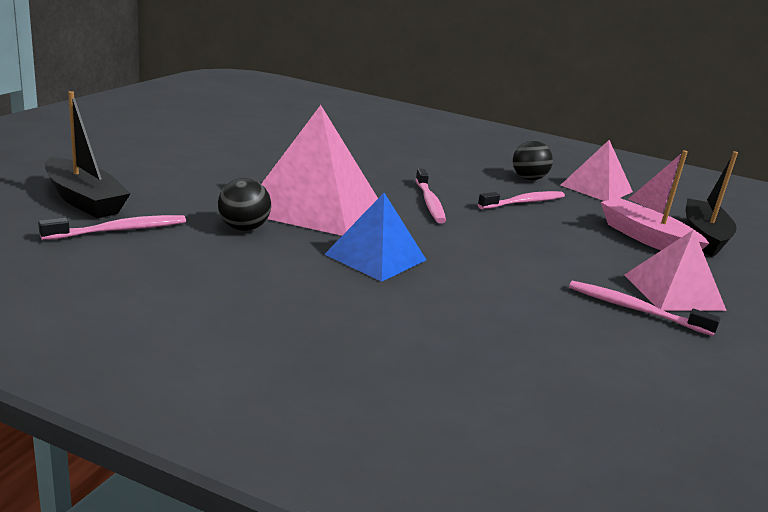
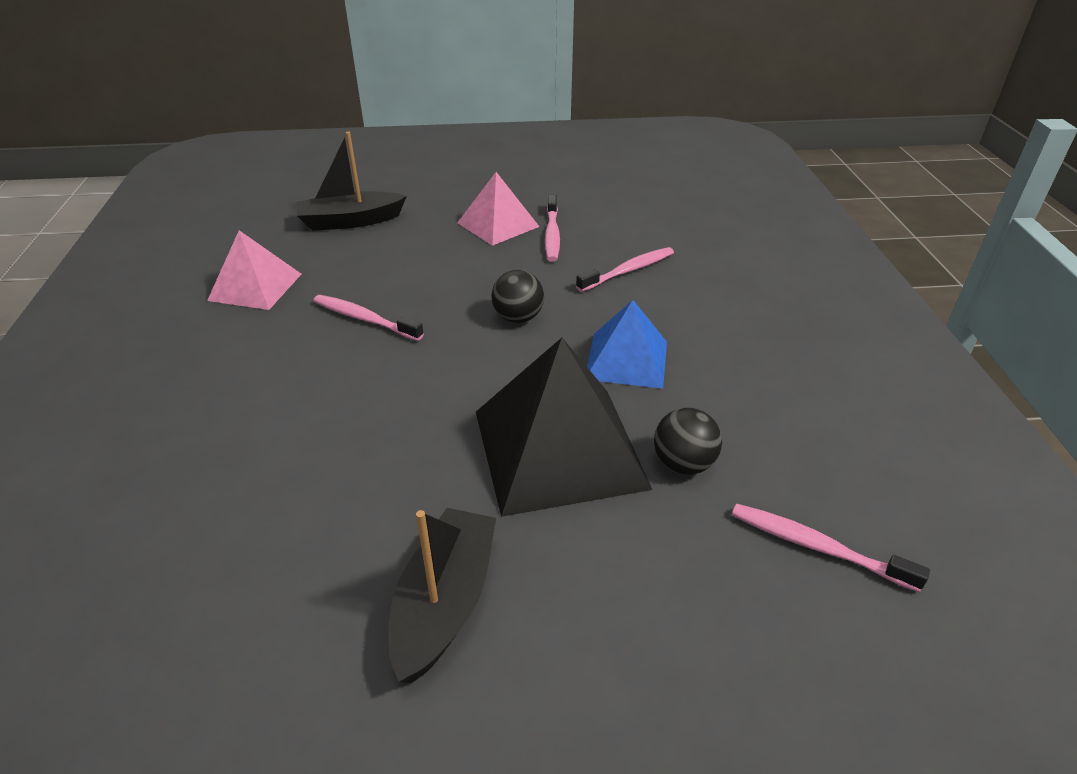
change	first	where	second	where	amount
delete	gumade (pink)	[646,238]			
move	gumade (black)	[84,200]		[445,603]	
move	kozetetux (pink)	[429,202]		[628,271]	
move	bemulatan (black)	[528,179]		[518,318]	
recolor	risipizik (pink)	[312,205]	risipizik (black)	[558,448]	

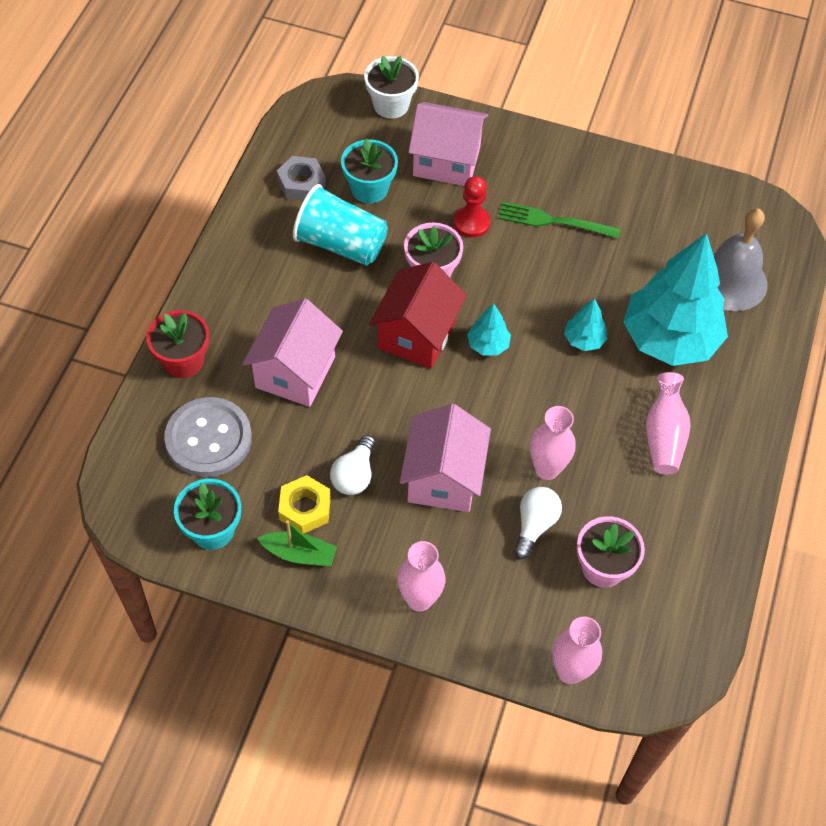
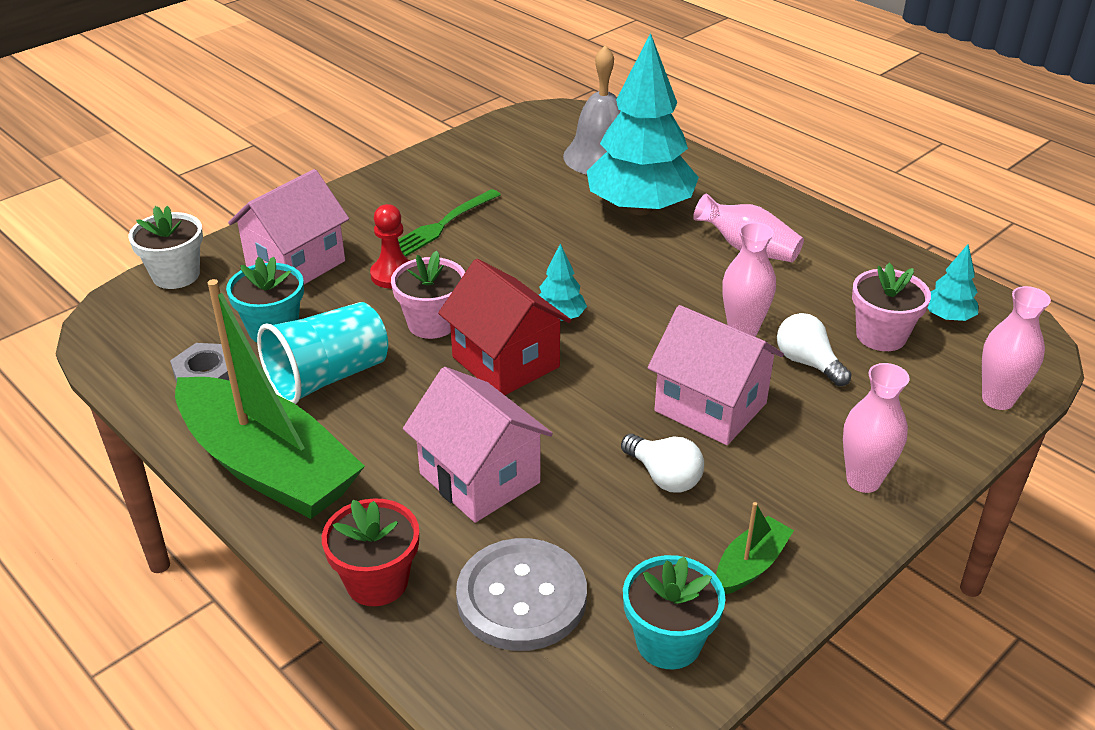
change	first	where	second	where	amount
delete	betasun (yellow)	[305,508]			
insert			gumade (green)	[268,467]	
move	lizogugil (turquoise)	[584,340]		[948,317]	

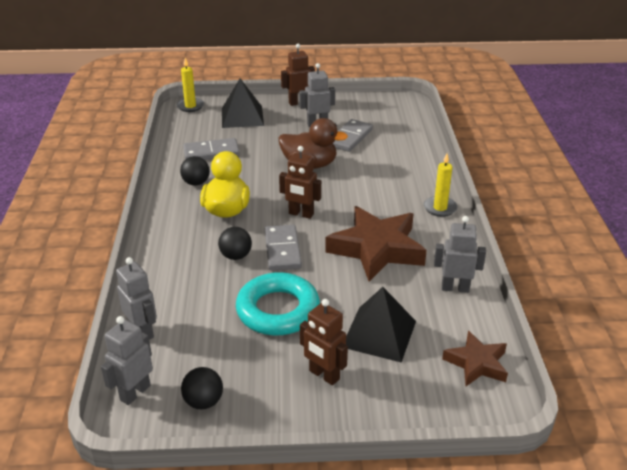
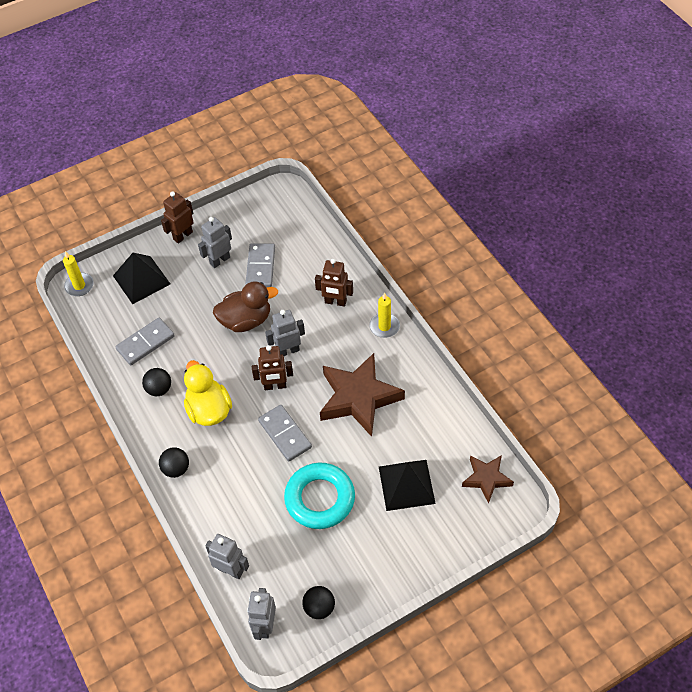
change	first	where	second	where	amount
move	bemulatan (black)	[236,256]		[176,469]	
move	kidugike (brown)	[324,375]		[335,302]	
move	kidugike (grey)	[455,288]		[288,351]	

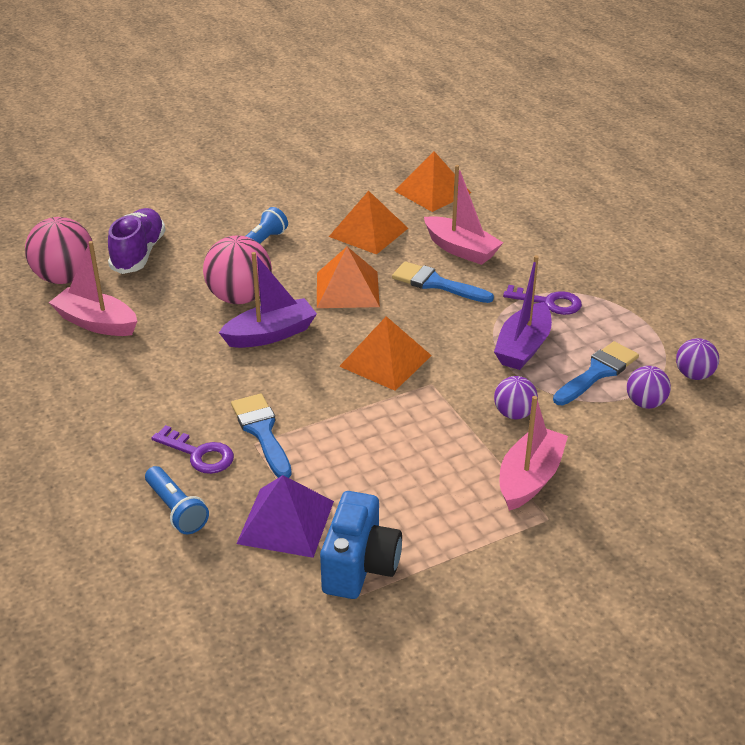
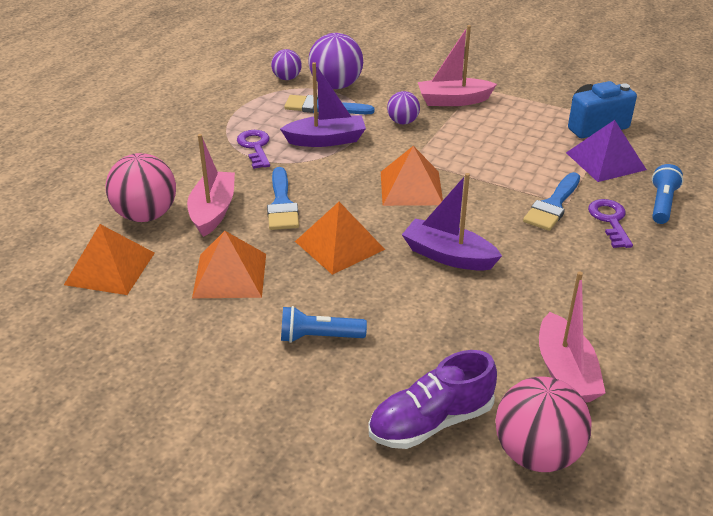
change	first	where	second	where	amount
move	bemulatan (pink)	[240,297]		[146,215]	
resize	bemulatan (purple)	[645,403]		[336,86]	x1.78

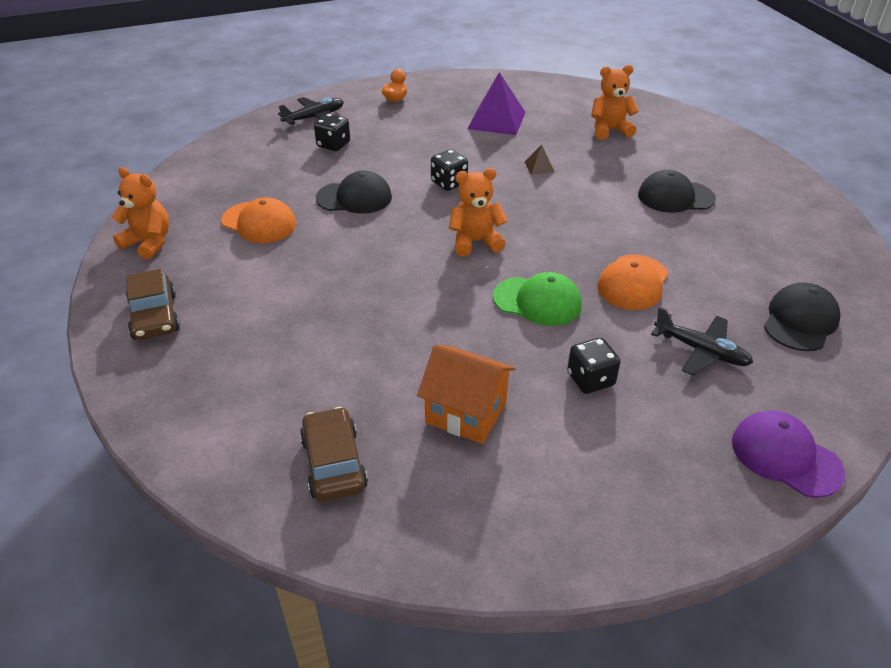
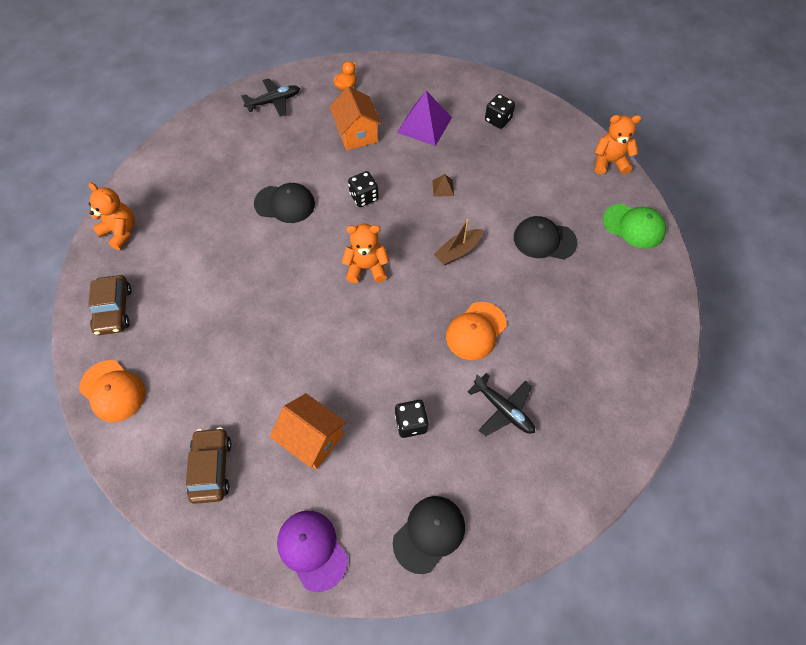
change	first	where	second	where	amount
insert			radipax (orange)	[357,134]	
insert			gumade (brown)	[458,251]	
move	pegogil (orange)	[259,222]		[113,391]	
move	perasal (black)	[333,144]		[498,120]	
move	pegogil (green)	[537,301]		[634,226]	
move	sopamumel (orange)	[609,130]		[609,162]	
move	pegogil (purple)	[785,456]		[312,549]	
move	pegogil (black)	[800,321]		[429,533]	

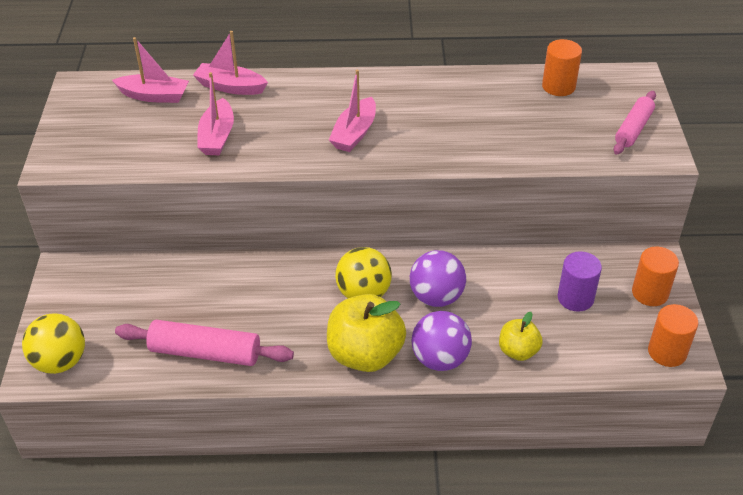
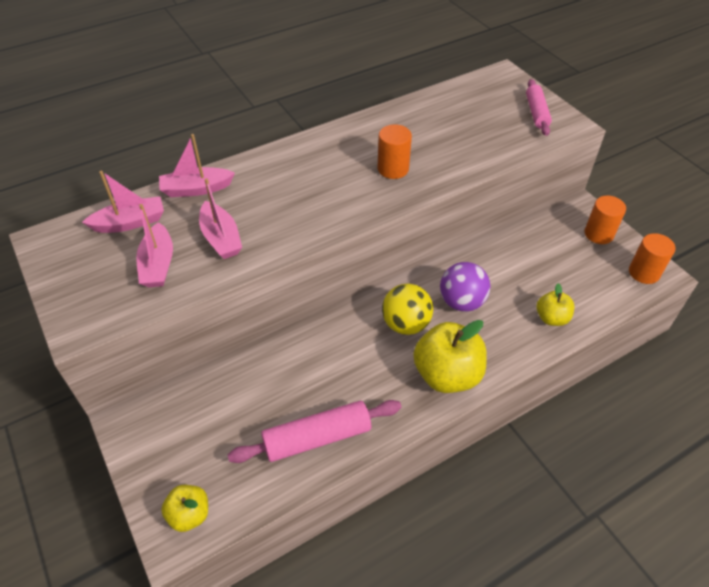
change	first	where	second	where	amount
delete	bemulatan (purple)	[440,359]			
delete	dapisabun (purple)	[575,298]			
move	gumade (pink)	[354,133]		[158,264]	
move	dapisabun (orange)	[558,86]		[393,169]	
replace	bemulatan (yellow)	[60,362]	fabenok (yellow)	[189,514]	

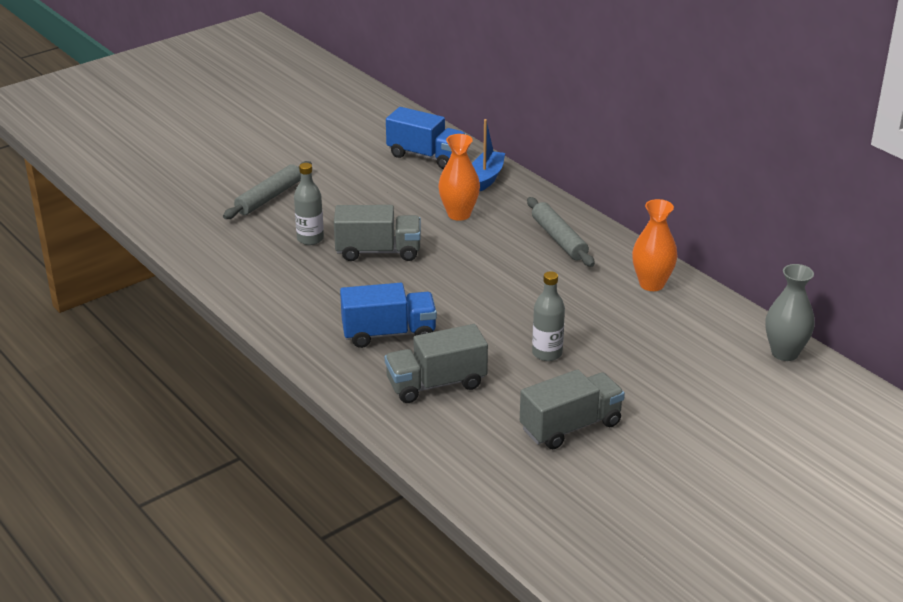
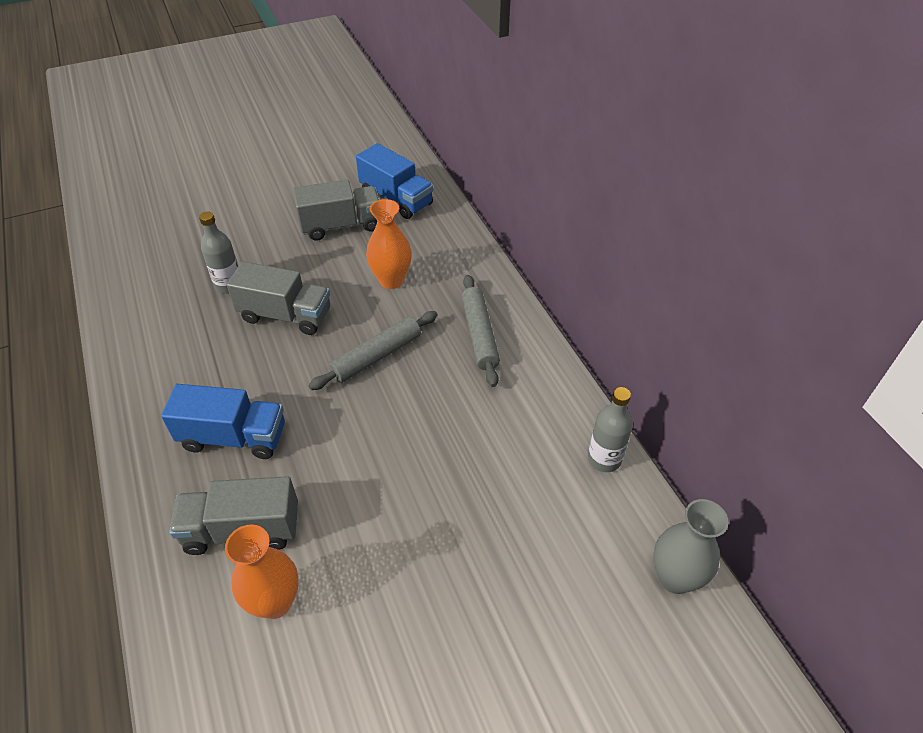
change	first	where	second	where	amount
delete	gumade (blue)	[486,177]			
move	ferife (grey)	[269,197]		[376,356]	
move	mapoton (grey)	[570,426]		[341,226]	
move	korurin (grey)	[547,353]		[604,459]	
move	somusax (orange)	[651,284]		[275,602]	

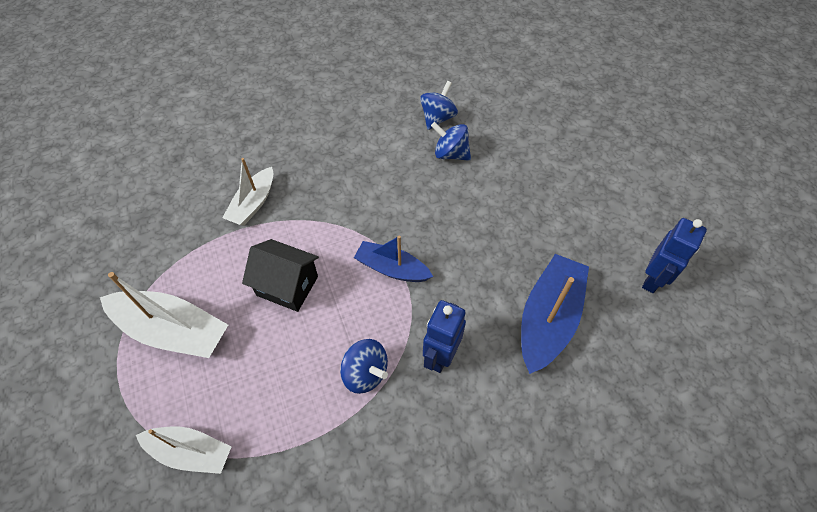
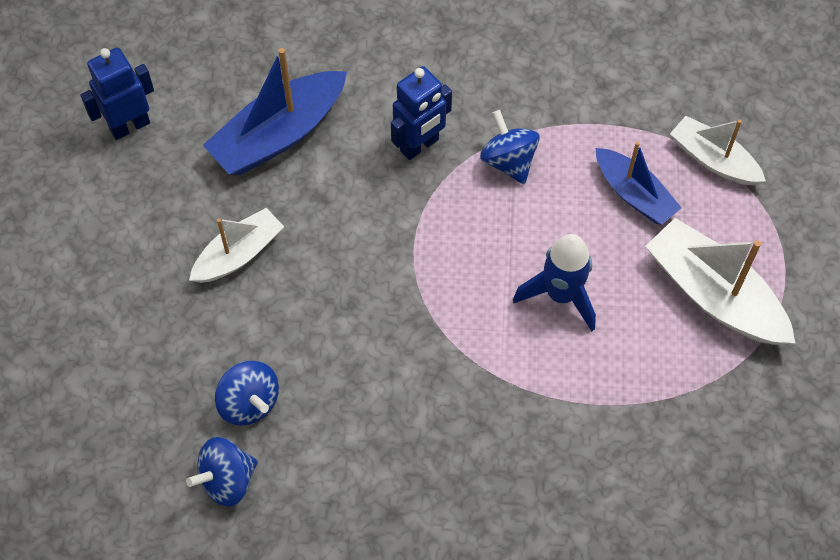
change	first	where	second	where	amount
move	gumade (white)	[253,204]		[239,254]	
move	gumade (blue)	[392,268]		[634,194]	
replace	radipax (black)	[287,286]	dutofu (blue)	[561,295]	

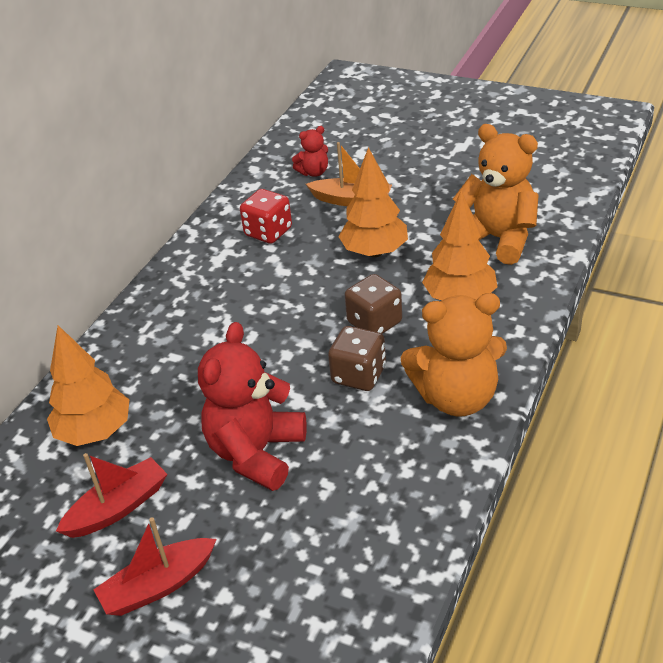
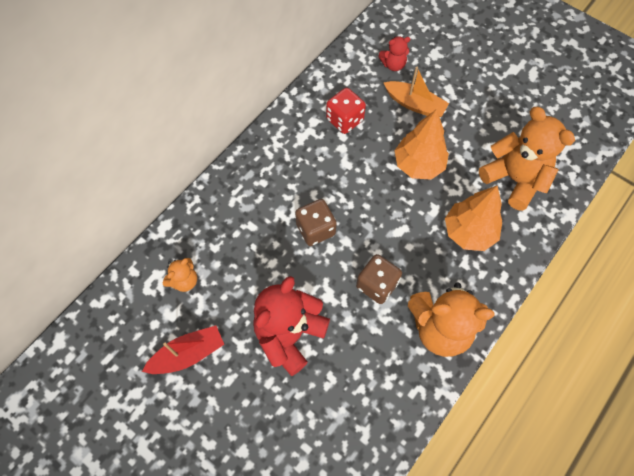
change	first	where	second	where	amount
delete	gumade (red)	[158,585]			
move	perasal (brown)	[374,322]		[315,229]	
replace	lizogugil (orange)	[95,432]	sopamumel (orange)	[184,281]	

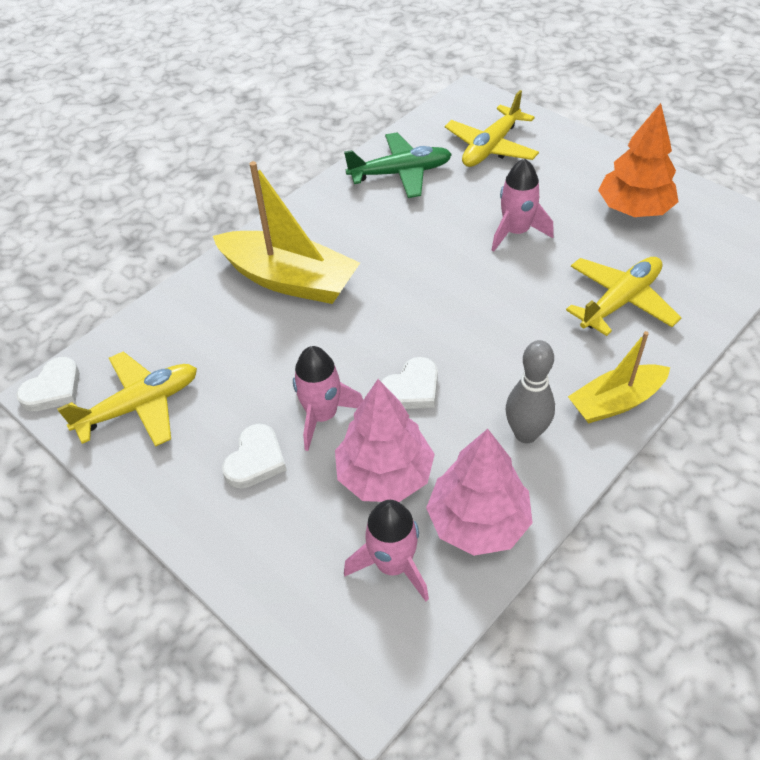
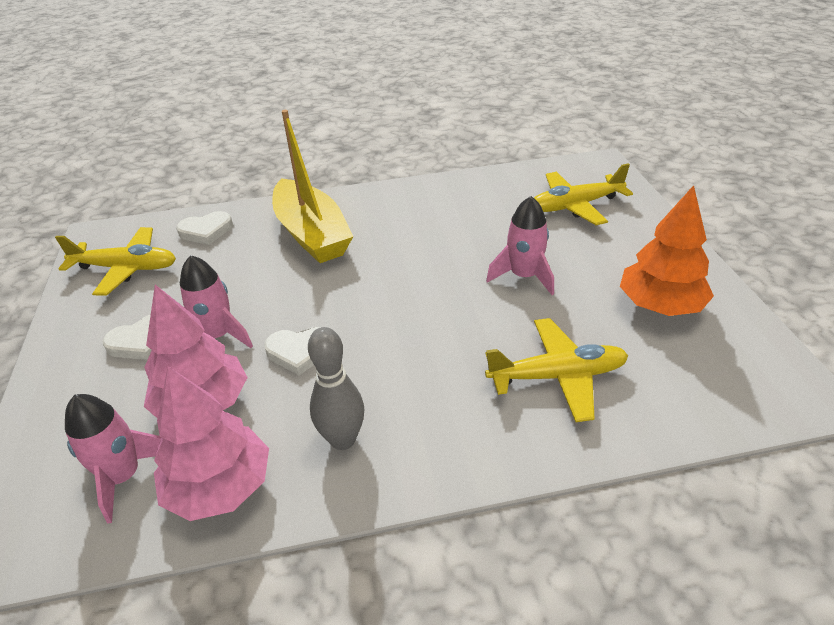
change	first	where	second	where	amount
delete	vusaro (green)	[400,173]			
delete	gumade (yellow)	[615,402]			
move	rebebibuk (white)	[53,389]		[206,231]	

